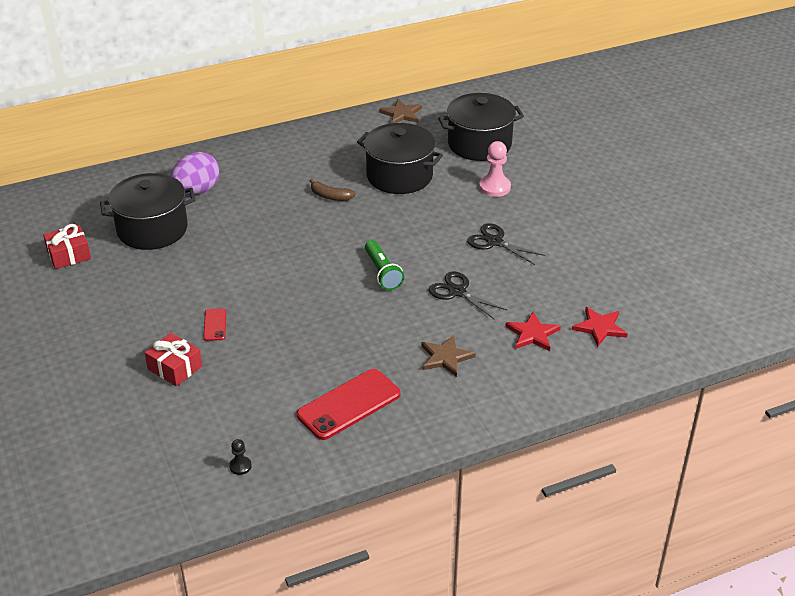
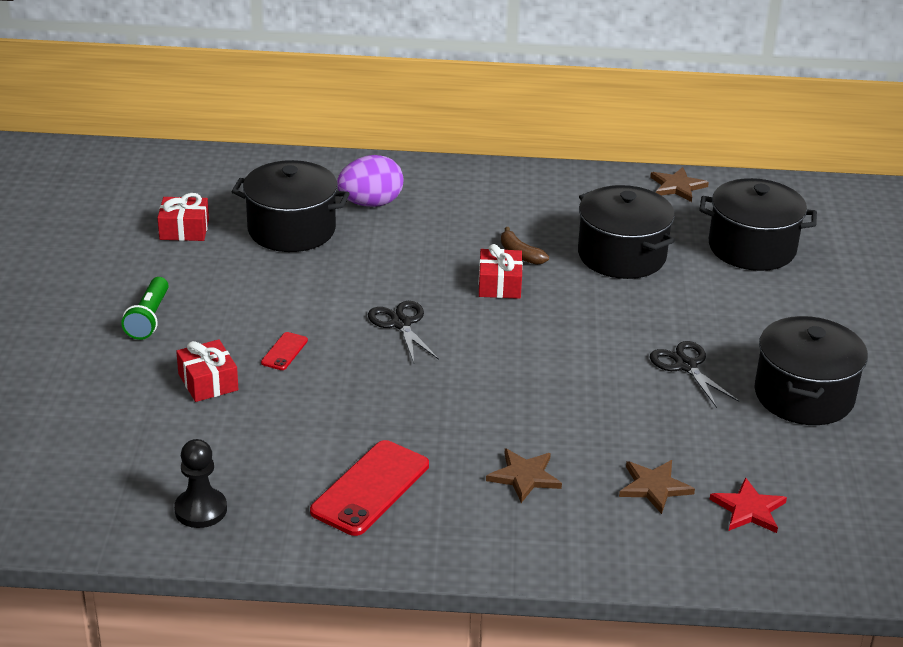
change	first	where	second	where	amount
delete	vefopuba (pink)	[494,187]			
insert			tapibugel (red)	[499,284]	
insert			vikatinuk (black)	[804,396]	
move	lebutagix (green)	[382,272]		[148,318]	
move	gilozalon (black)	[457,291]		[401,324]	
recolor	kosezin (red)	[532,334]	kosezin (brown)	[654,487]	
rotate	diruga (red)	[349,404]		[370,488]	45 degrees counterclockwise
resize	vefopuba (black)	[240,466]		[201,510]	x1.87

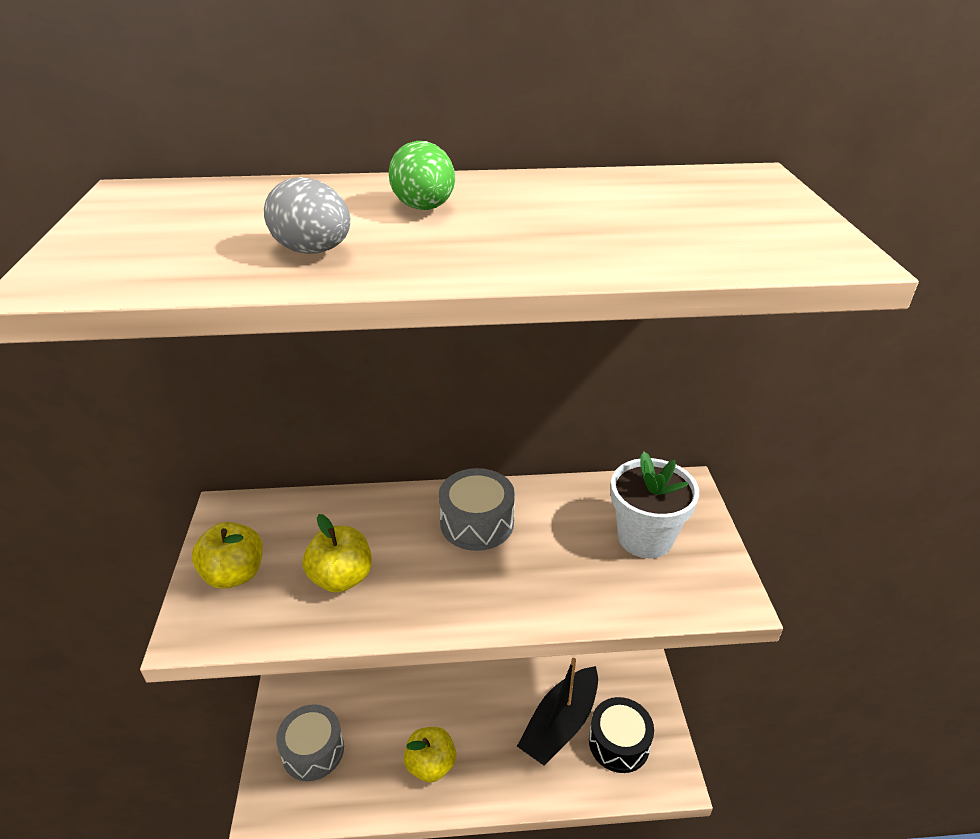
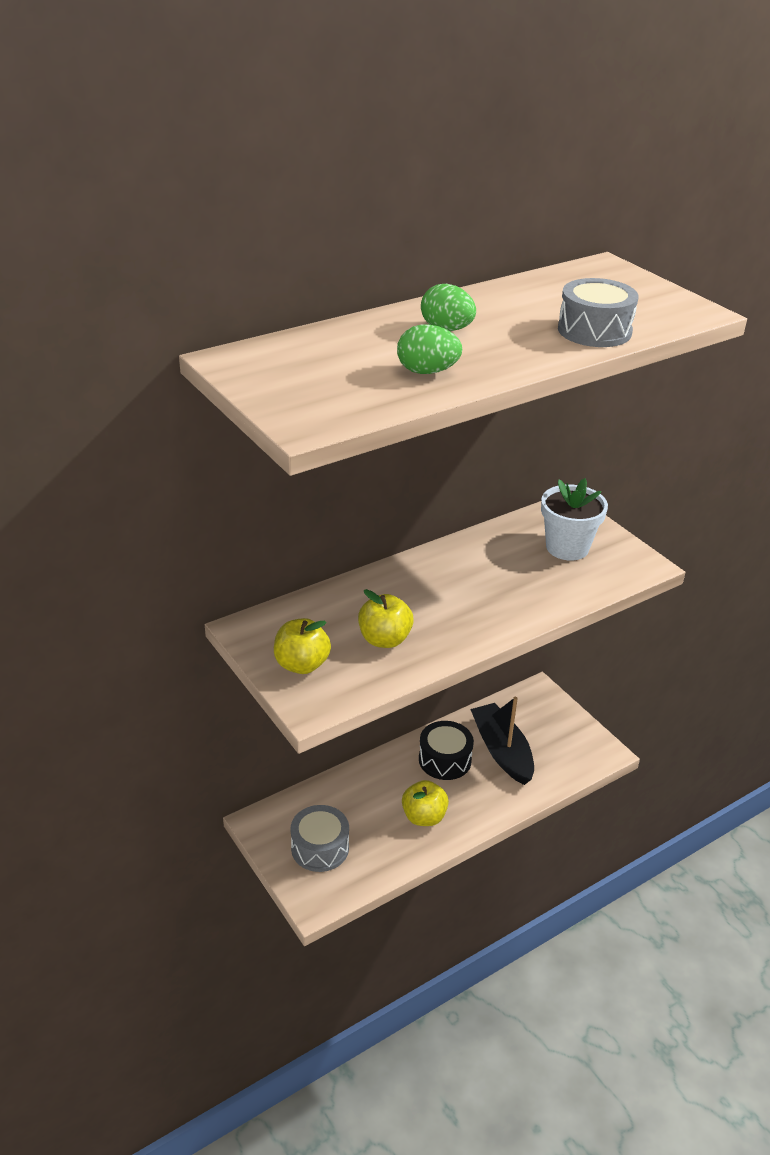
change	first	where	second	where	amount
move	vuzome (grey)	[477,523]		[594,331]	
move	vuzome (black)	[619,743]		[445,760]	
recolor	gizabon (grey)	[313,251]	gizabon (green)	[427,372]	
rotate	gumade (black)	[560,724]		[502,751]	150 degrees clockwise

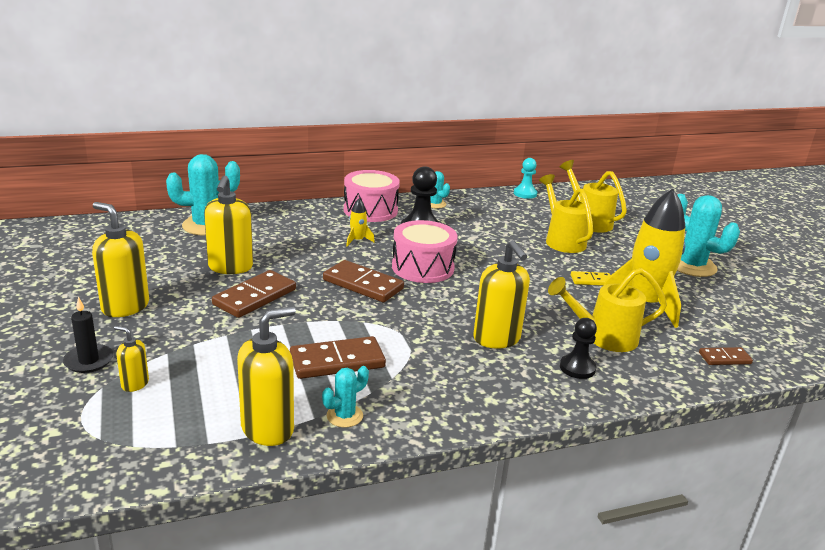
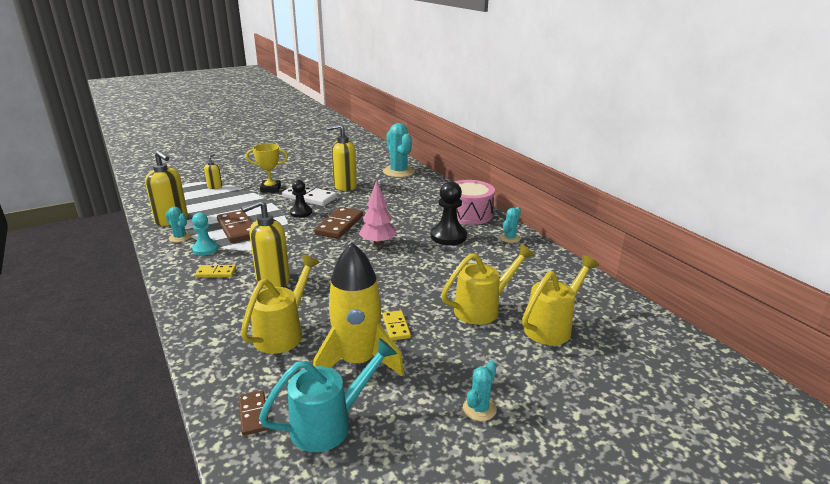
change	first	where	second	where	amount
delete	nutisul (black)	[89,361]			
delete	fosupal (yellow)	[125,307]			
delete	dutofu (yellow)	[357,240]			
insert			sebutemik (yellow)	[216,273]	
insert			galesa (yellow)	[270,189]	
insert			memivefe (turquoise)	[329,424]	
move	vefopuba (turquoise)	[525,194]		[205,249]	
move	vefopuba (black)	[577,368]		[301,212]	
replace	vuzome (pink)	[422,267]	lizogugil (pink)	[378,243]	
recolor	sebutemik (brown)	[254,297]	sebutemik (white)	[309,197]	
rotate	memivefe (yellow)	[603,338]		[283,333]	45 degrees clockwise
resize	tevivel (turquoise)	[691,266]		[479,409]	x0.52

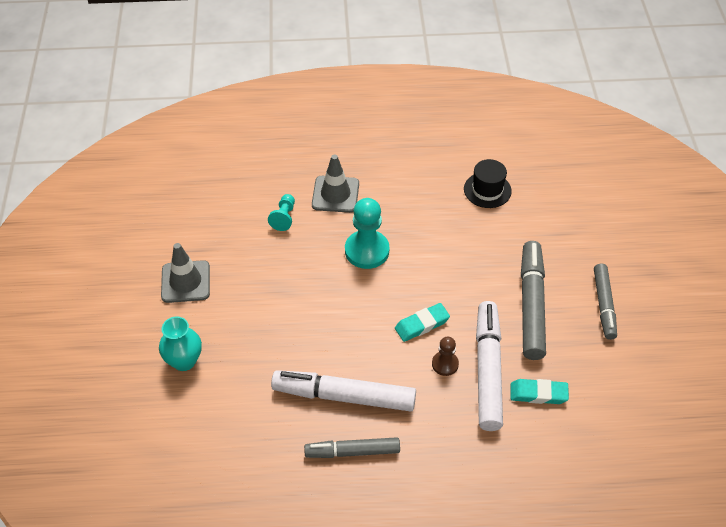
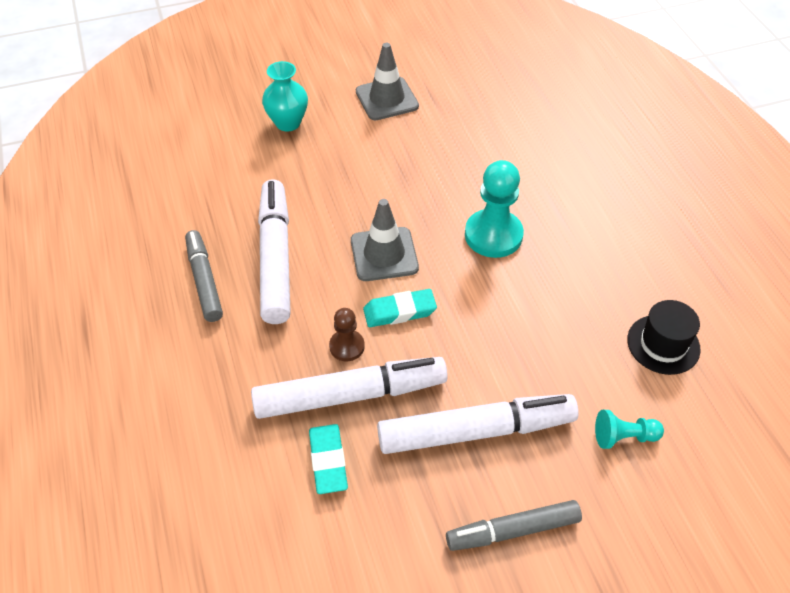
change	first	where	second	where	amount
move	vefopuba (turquoise)	[284,217]		[624,437]	
move	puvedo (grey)	[335,194]		[384,254]	
recolor	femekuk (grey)	[531,306]	femekuk (white)	[475,431]	
rotate	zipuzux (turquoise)	[422,325]		[399,311]	60 degrees counterclockwise

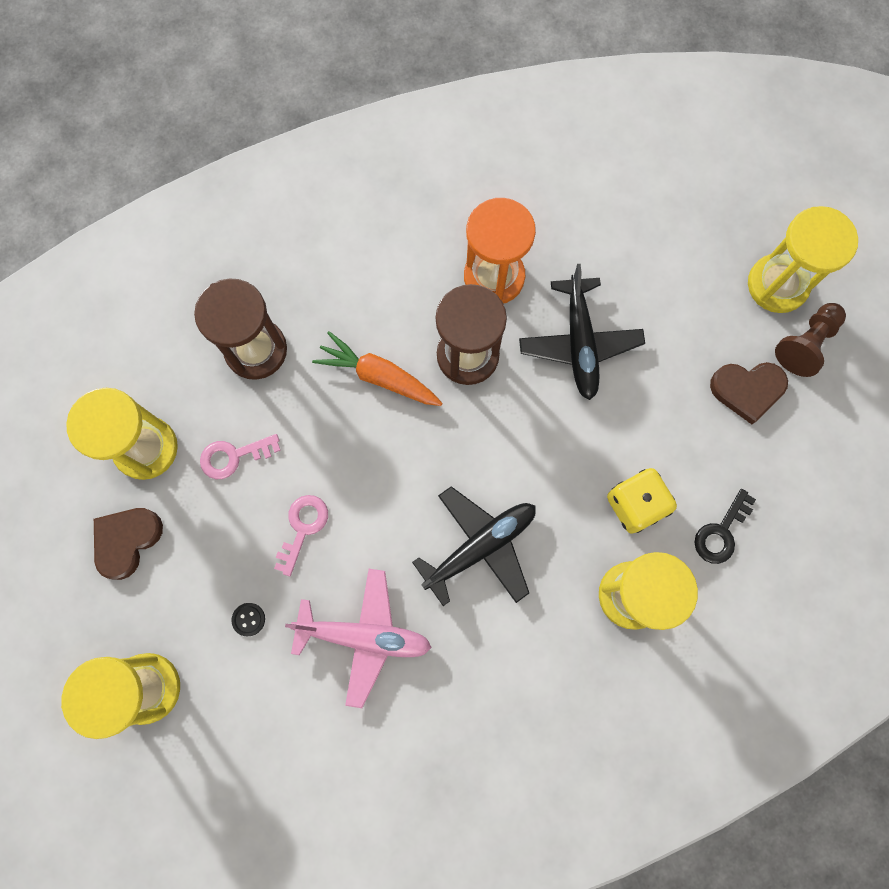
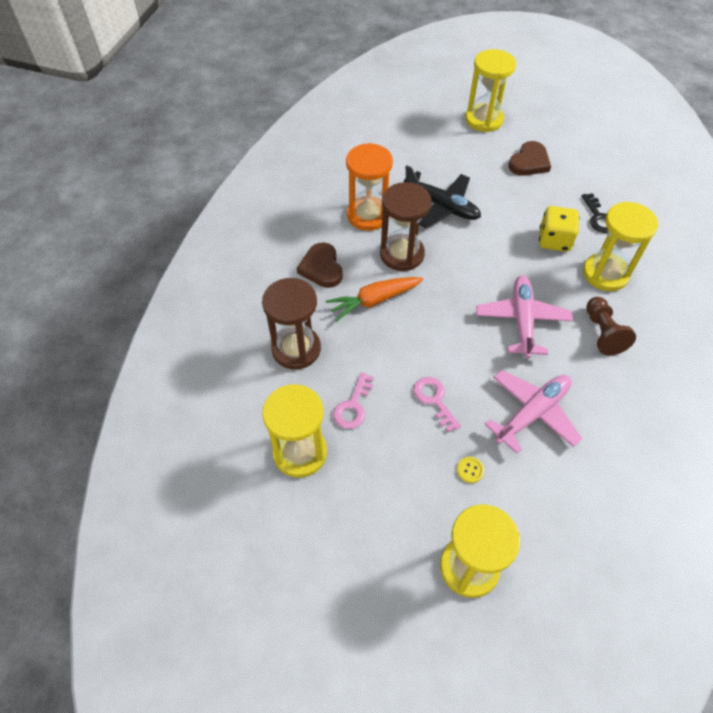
change	first	where	second	where	amount
move	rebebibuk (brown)	[126,541]		[321,268]	
move	vefopuba (brown)	[805,344]		[602,333]	
recolor	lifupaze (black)	[248,619]	lifupaze (yellow)	[470,470]	
recolor	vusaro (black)	[480,546]	vusaro (pink)	[522,320]	

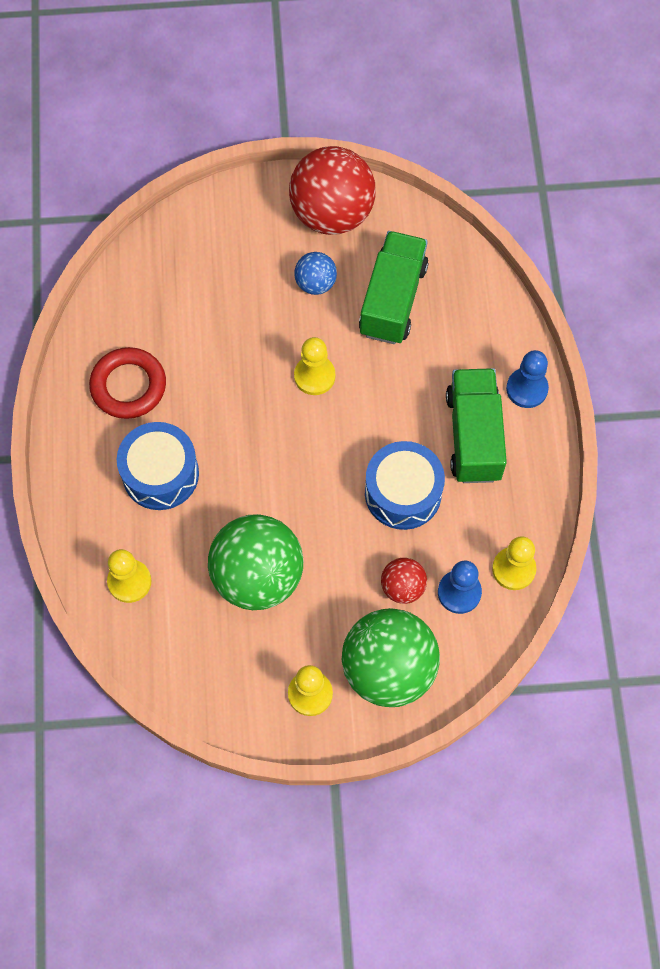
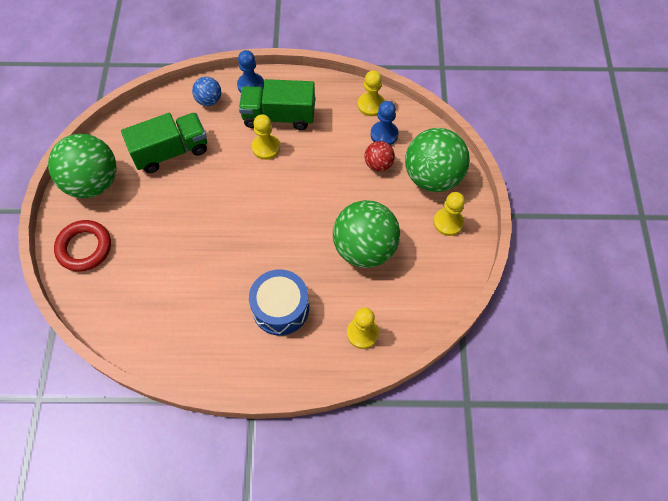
change	first	where	second	where	amount
delete	vuzome (blue)	[403,493]			
move	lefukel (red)	[128,386]		[84,248]	
move	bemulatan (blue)	[315,283]		[209,100]	
move	vefopuba (yellow)	[314,376]		[266,147]	
recolor	bemulatan (red)	[332,213]	bemulatan (green)	[93,182]	
rotate	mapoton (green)	[393,300]		[171,152]	135 degrees clockwise

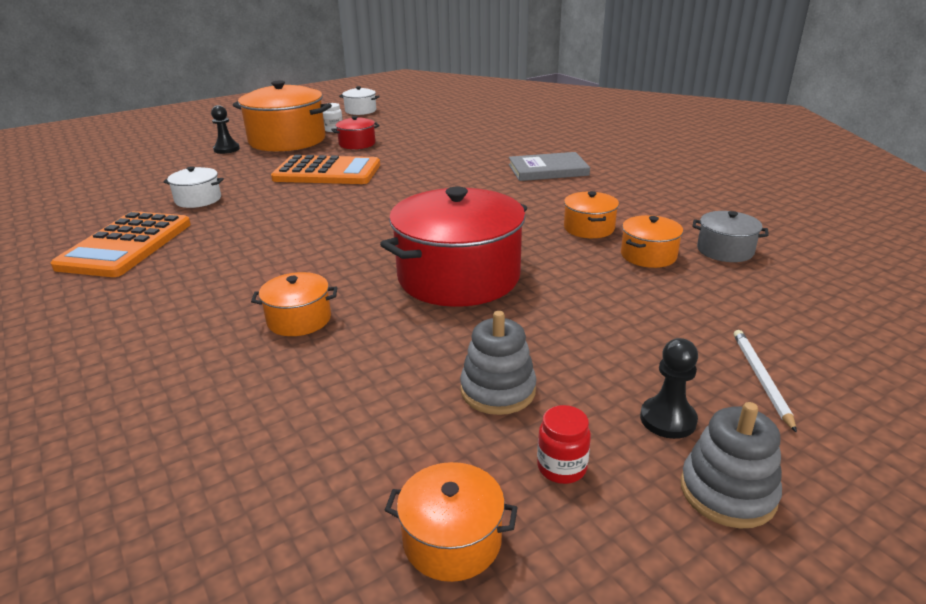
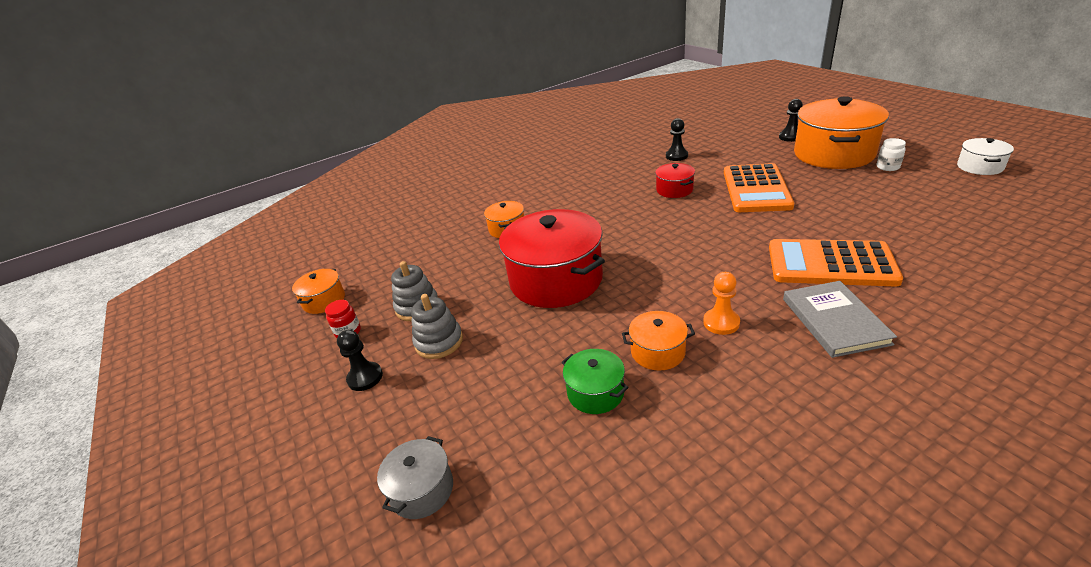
change	first	where	second	where	amount
delete	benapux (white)	[761,379]			
insert			vefopuba (orange)	[721,322]	
move	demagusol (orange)	[126,245]		[830,264]	
move	vikatinuk (red)	[357,144]		[674,190]	
move	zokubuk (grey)	[727,492]		[439,342]	
move	vikatinuk (grey)	[725,250]		[422,490]	
replace	vikatinuk (white)	[198,199]	vefopuba (black)	[676,156]	
recolor	vikatinuk (orange)	[648,255]	vikatinuk (green)	[595,392]	

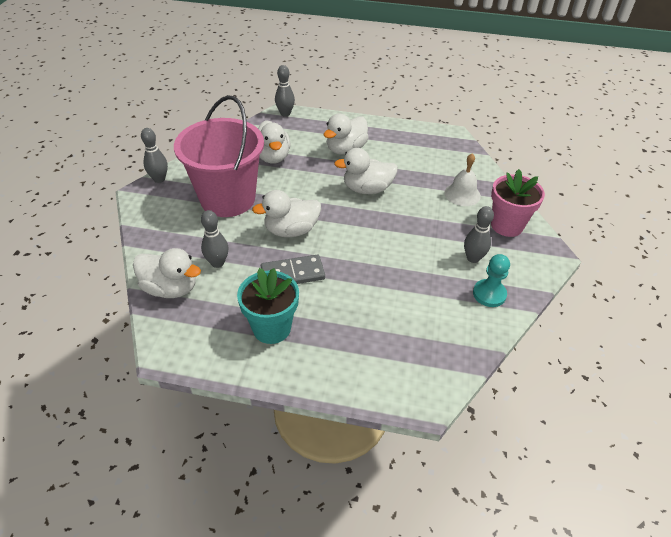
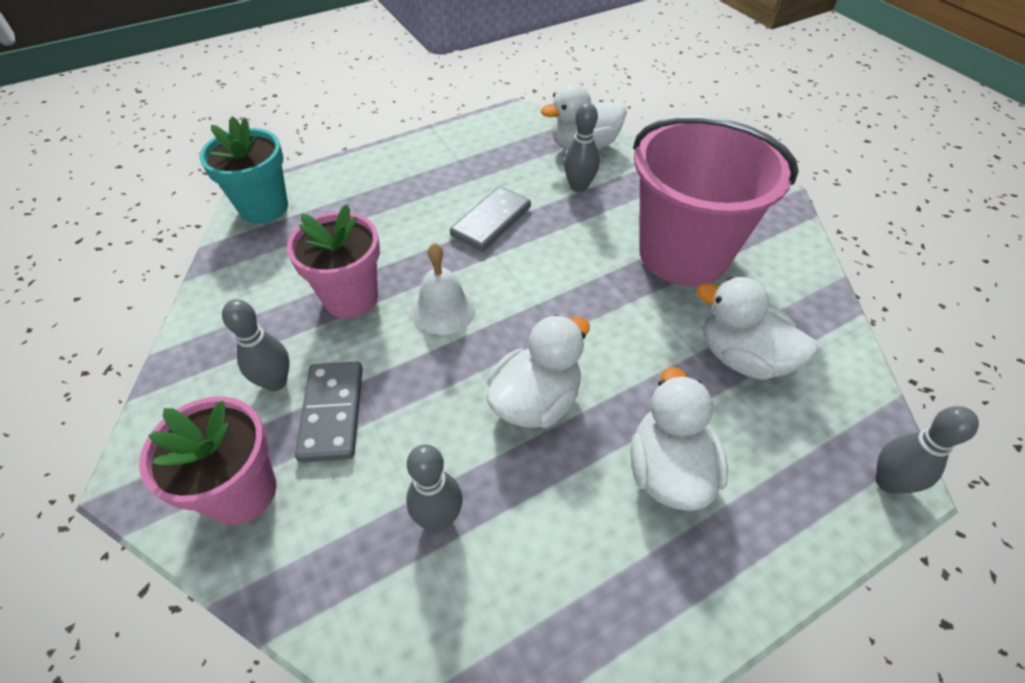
change	first	where	second	where	amount
delete	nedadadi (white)	[291,230]			
delete	vefopuba (turquoise)	[489,294]			
insert			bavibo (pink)	[351,298]	
insert			sebutemik (grey)	[332,413]	
move	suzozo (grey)	[159,179]		[438,517]	
move	bavibo (turquoise)	[271,328]		[264,208]	
move	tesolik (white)	[462,194]		[443,309]	

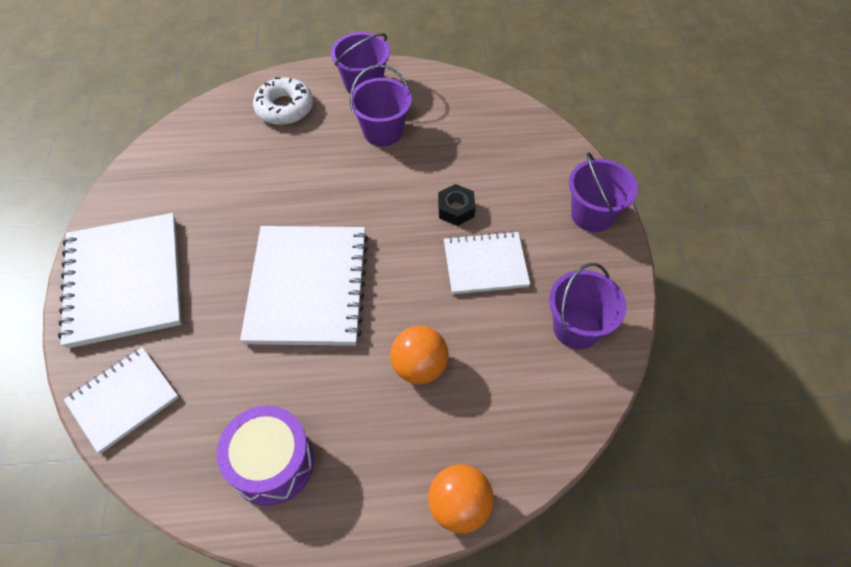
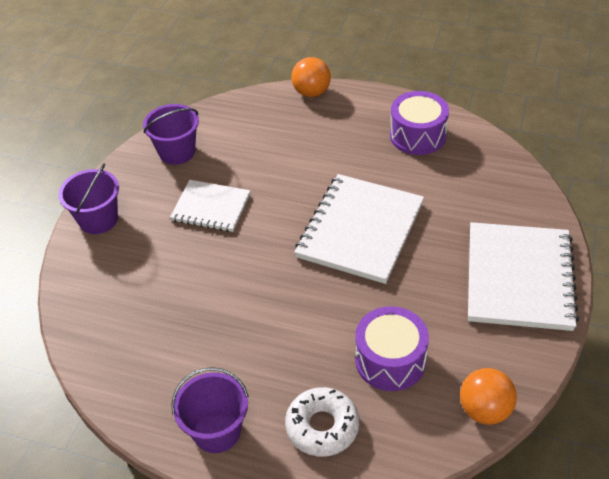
change	first	where	second	where	amount
delete	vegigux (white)	[123,400]			
delete	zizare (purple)	[383,131]			
delete	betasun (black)	[456,209]			
insert			vuzome (purple)	[390,360]	
move	bemulatan (orange)	[419,366]		[484,410]	

